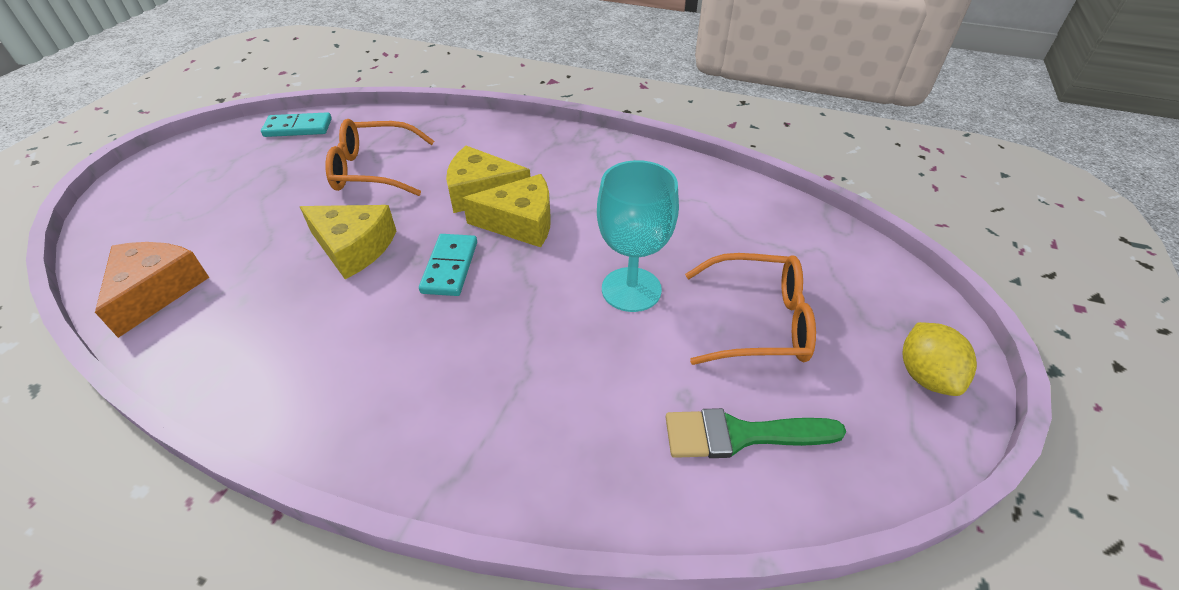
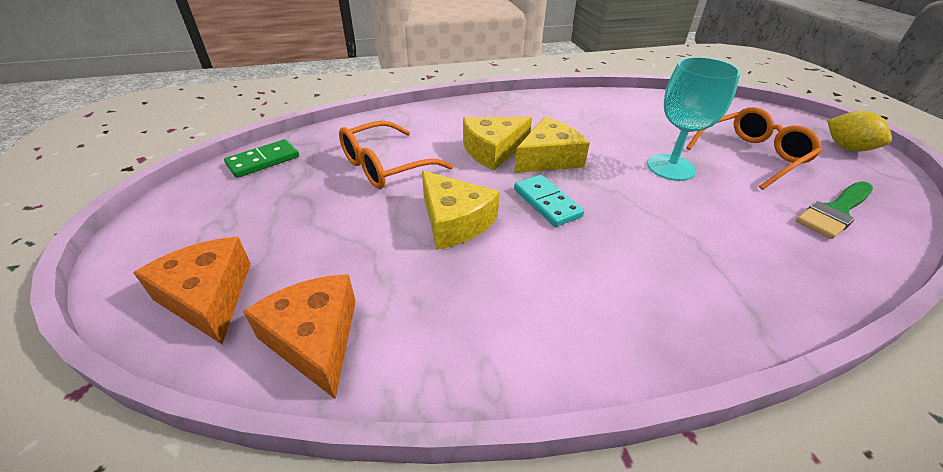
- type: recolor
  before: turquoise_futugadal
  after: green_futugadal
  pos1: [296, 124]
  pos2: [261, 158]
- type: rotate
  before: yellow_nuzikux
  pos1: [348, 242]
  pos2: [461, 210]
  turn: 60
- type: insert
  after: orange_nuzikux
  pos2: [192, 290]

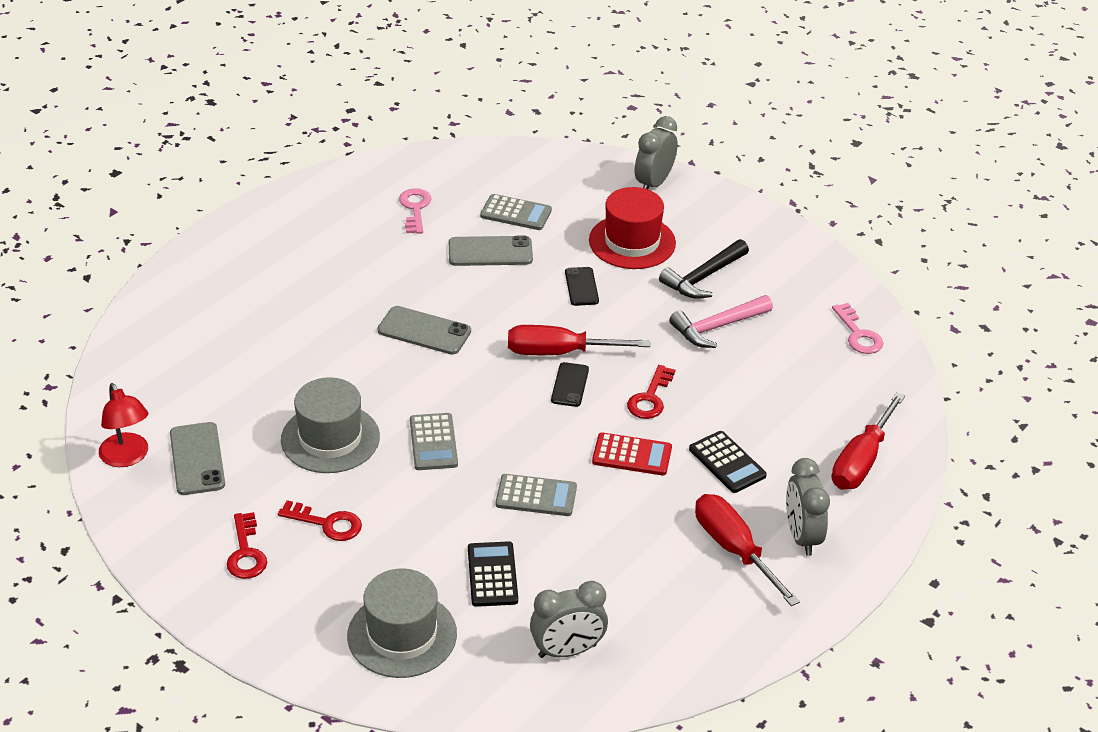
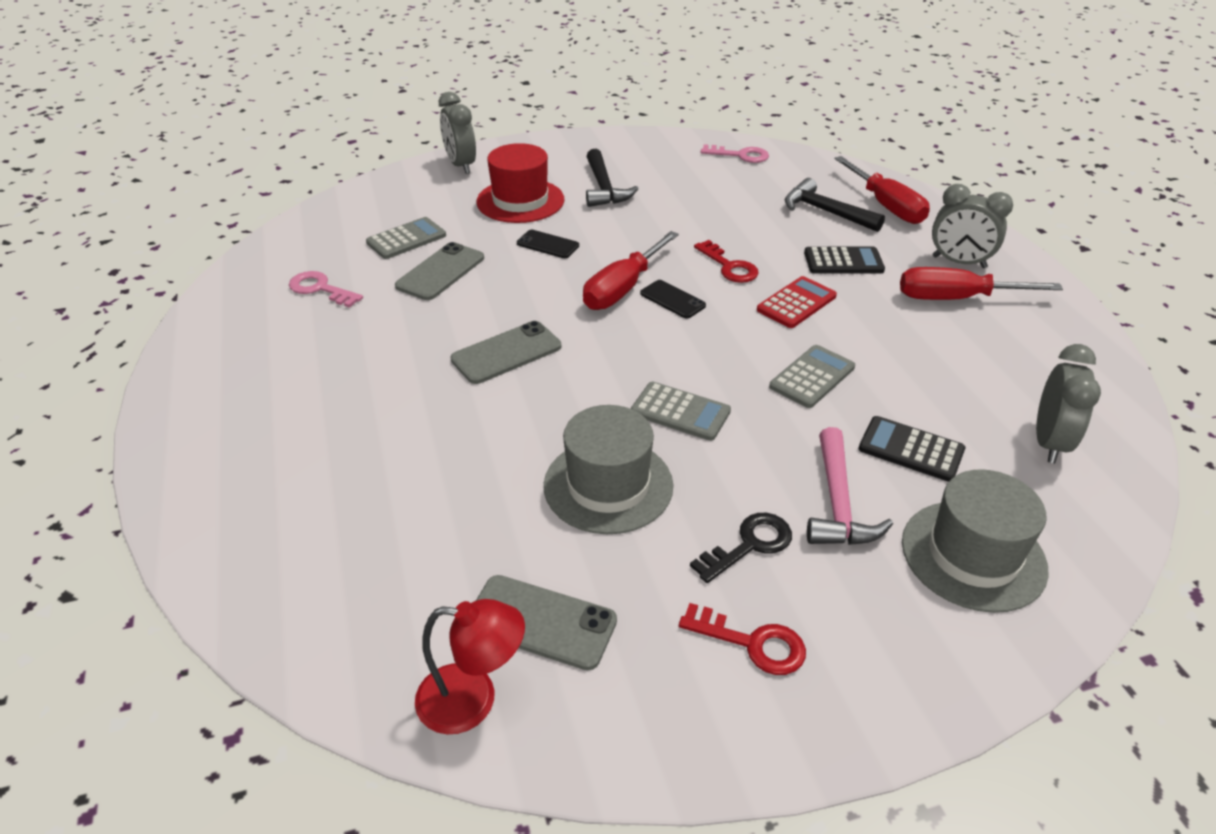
- type: recolor
  before: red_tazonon
  after: black_tazonon
  pos1: [320, 520]
  pos2: [741, 548]
- type: move
  before: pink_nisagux
  pos1: [721, 321]
  pos2: [850, 486]
- type: insert
  after: black_nisagux
  pos2: [835, 205]

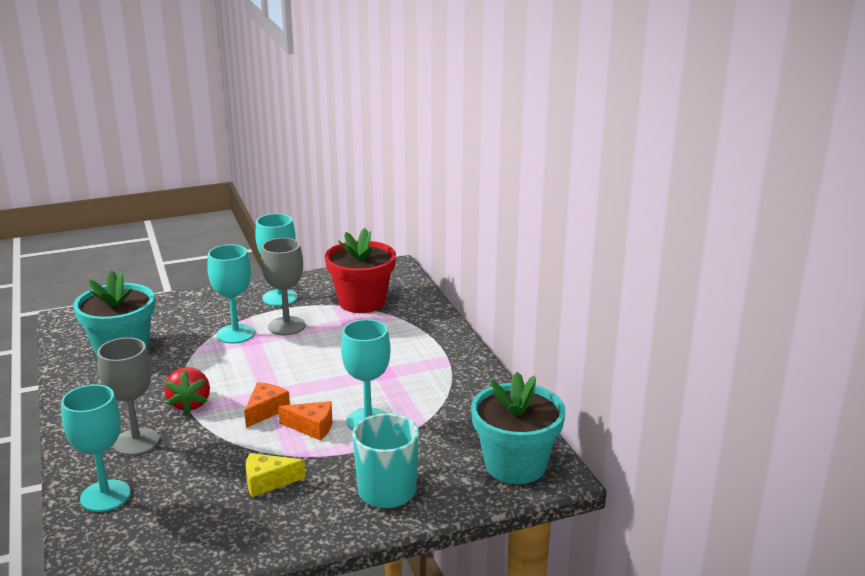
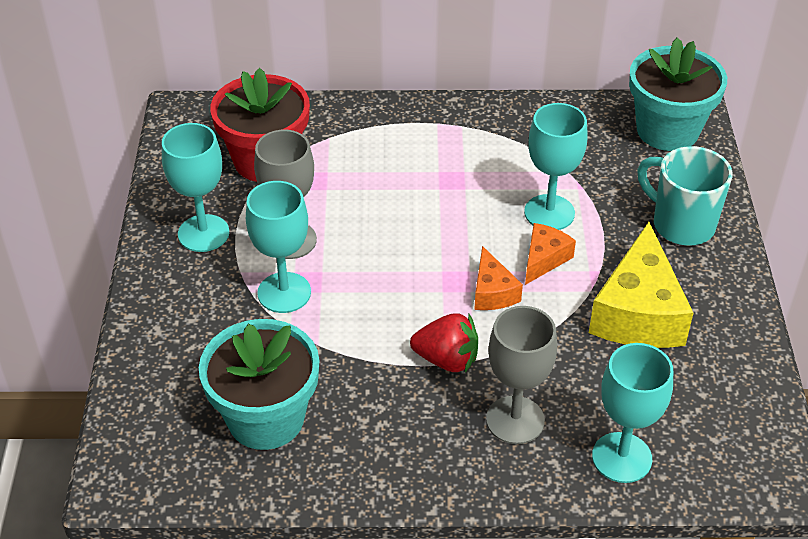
- type: rotate
  before: orange_nuzikux
  pos1: [267, 405]
  pos2: [498, 278]
  turn: -150
- type: resize
  before: yellow_nuzikux
  pos1: [275, 475]
  pos2: [641, 285]
  scale: 1.93

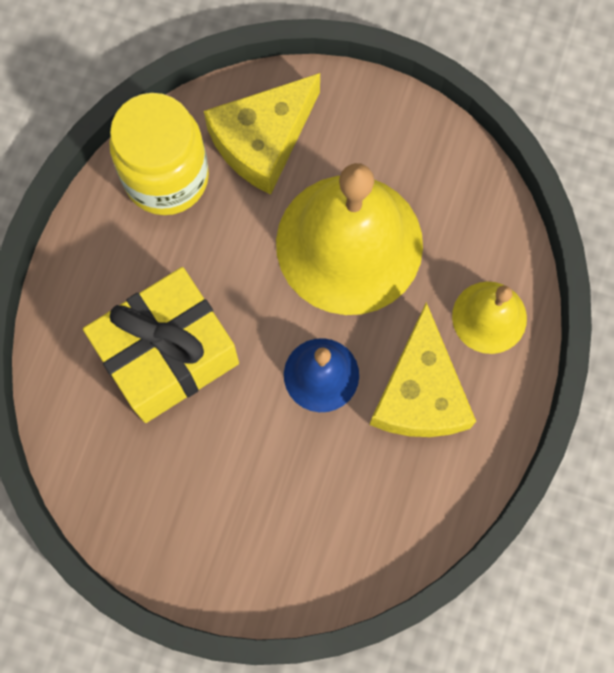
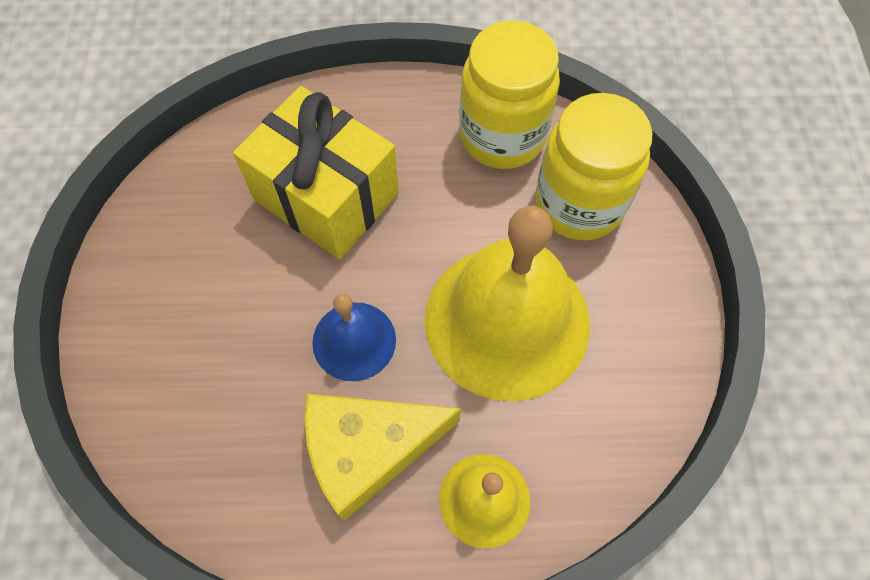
- type: replace
  before: yellow_nuzikux
  after: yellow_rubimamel
  pos1: [262, 134]
  pos2: [593, 166]

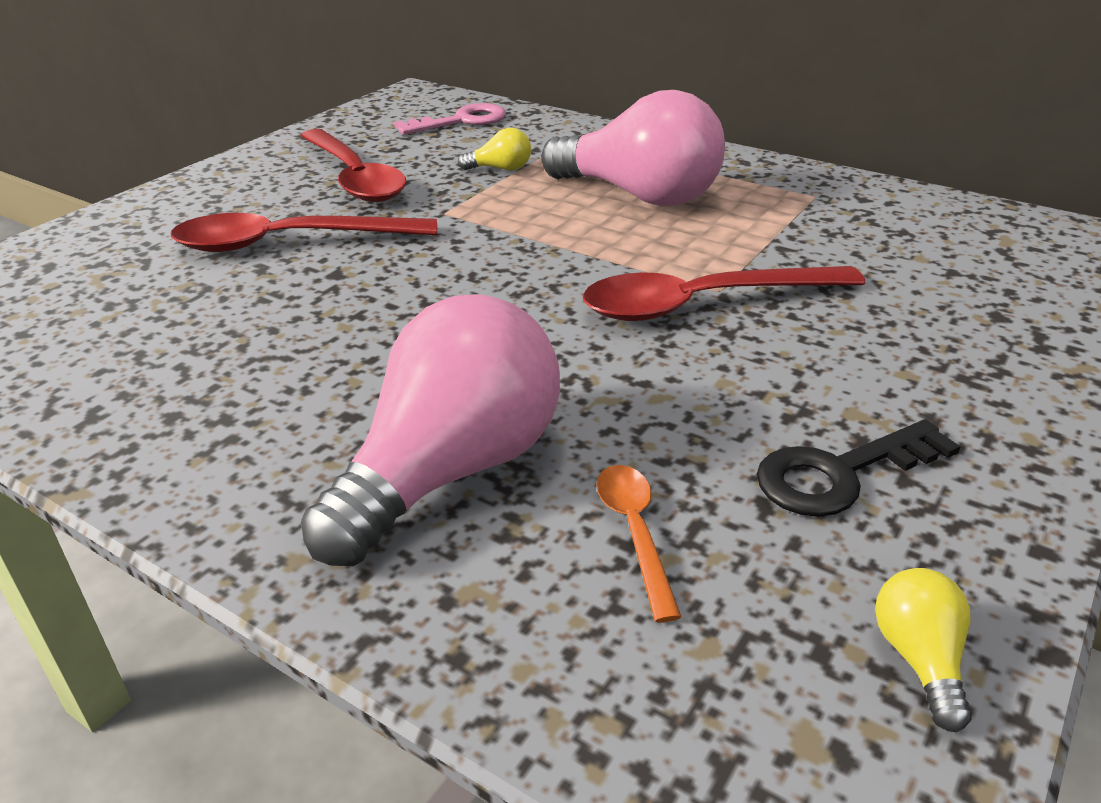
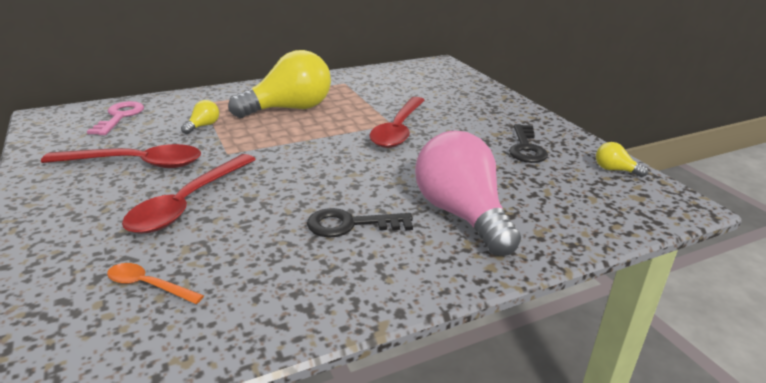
- type: recolor
  before: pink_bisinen
  after: yellow_bisinen
  pos1: [633, 148]
  pos2: [279, 84]
- type: move
  before: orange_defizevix
  pos1: [638, 543]
  pos2: [155, 283]
- type: insert
  after: black_tazonon
  pos2: [360, 223]

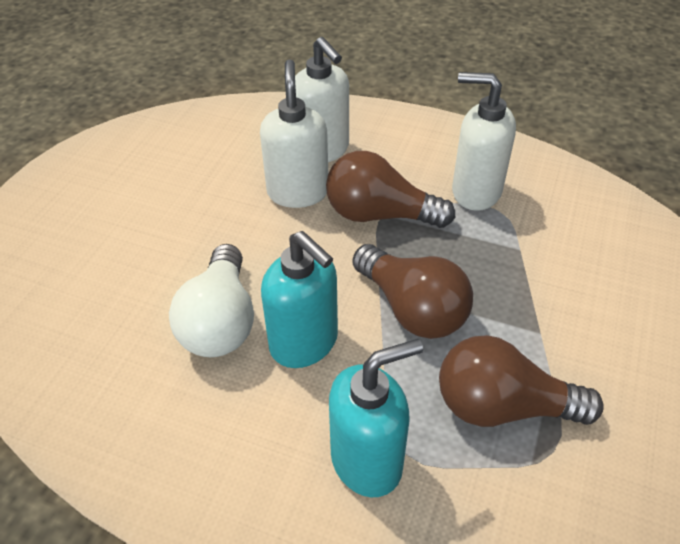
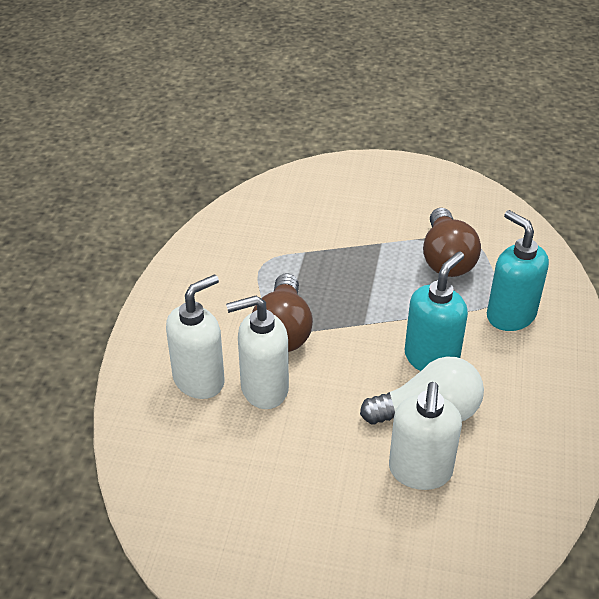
- type: delete
  before: brown_bisinen
  pos1: [413, 291]
- type: move
  before: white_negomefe
  pos1: [484, 141]
  pos2: [425, 436]

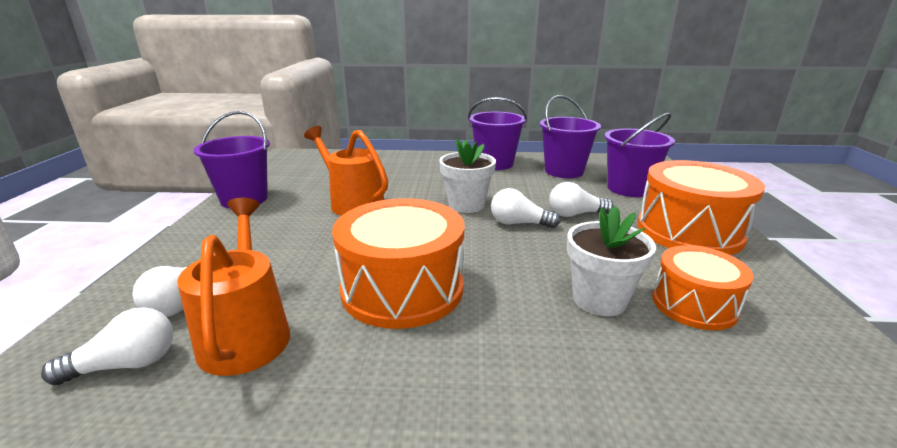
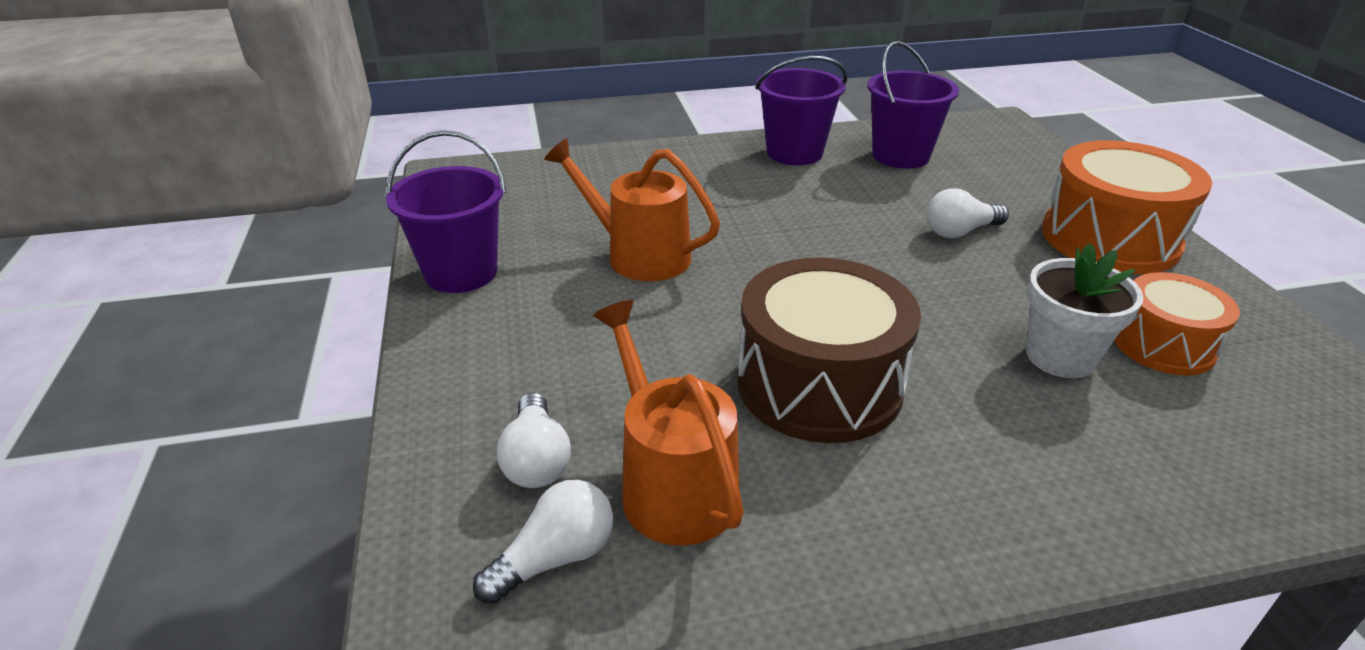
- type: recolor
  before: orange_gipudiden
  after: brown_gipudiden
  pos1: [398, 263]
  pos2: [829, 350]
- type: delete
  before: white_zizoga
  pos1: [467, 176]
- type: delete
  before: white_bisinen
  pos1: [525, 208]
- type: delete
  before: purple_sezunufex
  pos1: [640, 155]

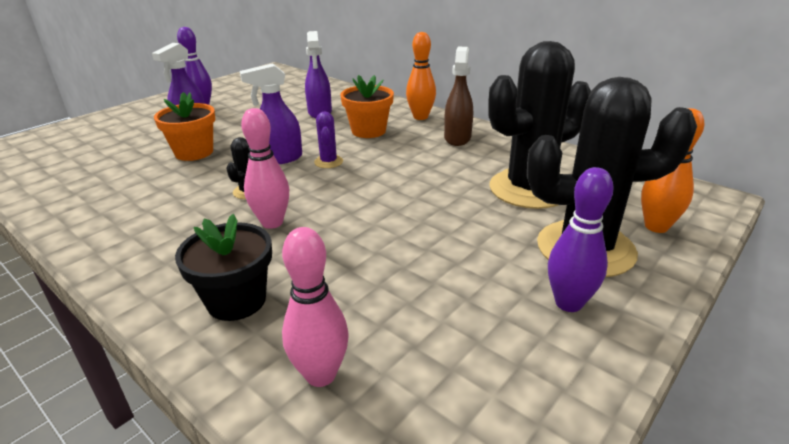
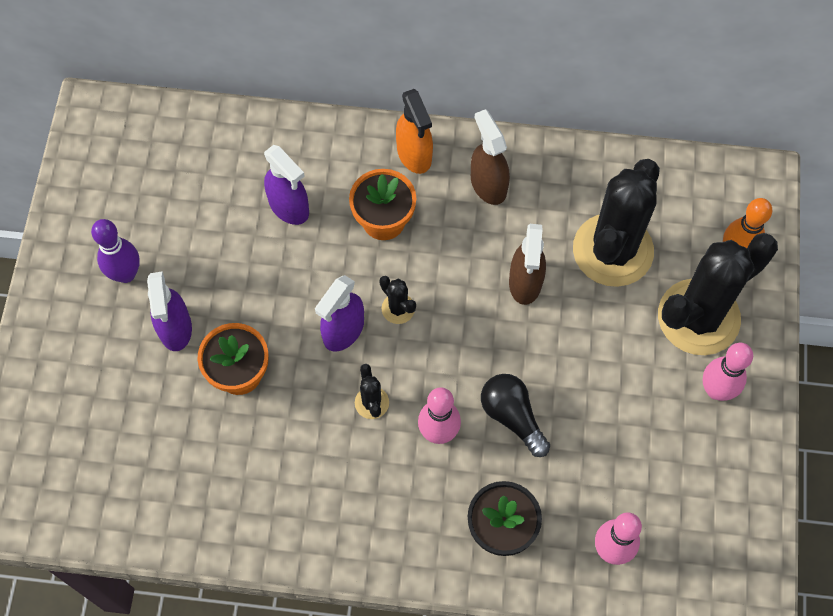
- type: recolor
  before: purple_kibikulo
  after: black_kibikulo
  pos1: [328, 140]
  pos2: [397, 300]
- type: replace
  before: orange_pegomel
  after: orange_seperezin
  pos1: [421, 76]
  pos2: [414, 131]
- type: recolor
  before: purple_pegomel
  after: pink_pegomel
  pos1: [581, 239]
  pos2: [728, 372]
- type: insert
  after: black_bisinen
  pos2: [515, 415]
- type: insert
  after: brown_seperezin
  pos2: [527, 264]

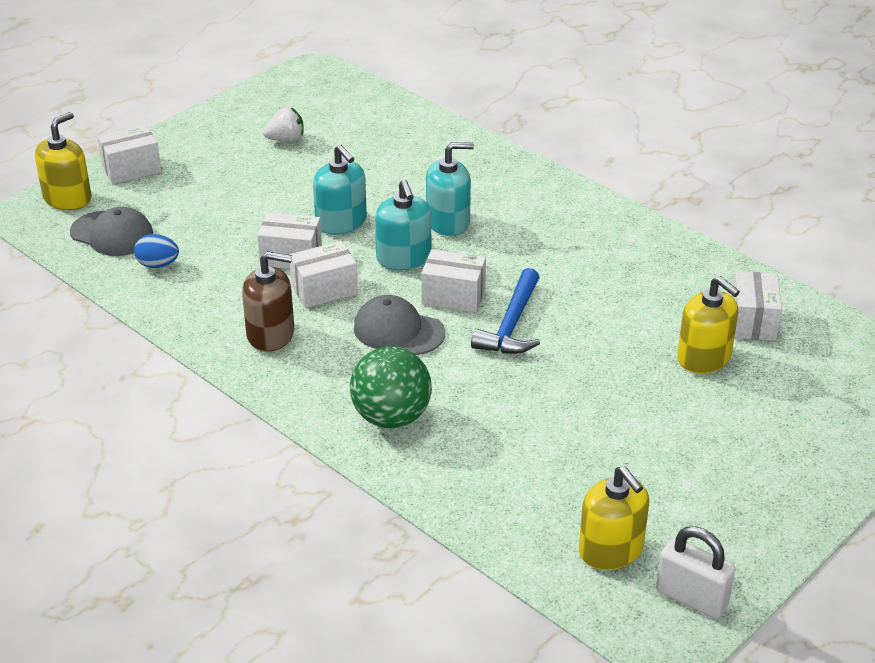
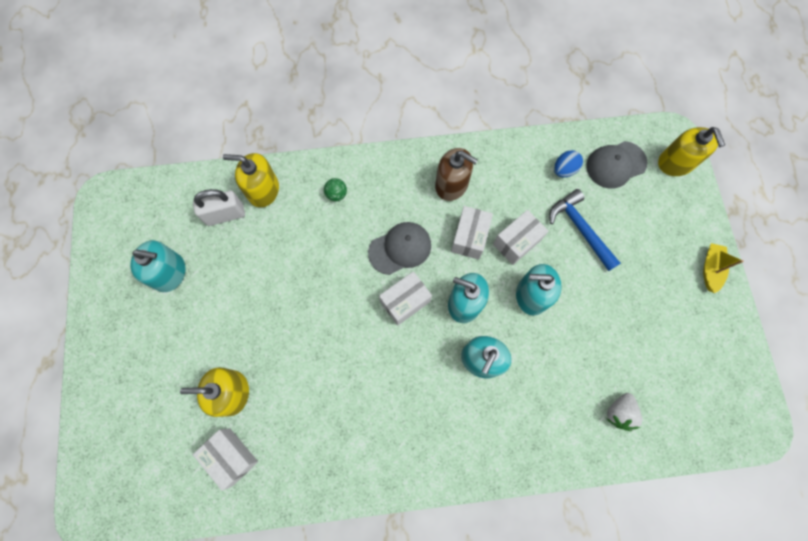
- type: delete
  before: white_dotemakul
  pos1: [129, 154]
- type: rotate
  before: brown_negomefe
  pos1: [268, 301]
  pos2: [456, 174]
  turn: -105
- type: move
  before: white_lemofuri
  pos1: [283, 124]
  pos2: [624, 412]
- type: resize
  before: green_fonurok
  pos1: [391, 387]
  pos2: [335, 189]
  scale: 0.45
- type: move
  before: blue_nisagux
  pos1: [505, 311]
  pos2: [585, 230]
- type: move
  before: yellow_negomefe
  pos1: [614, 518]
  pos2: [251, 180]
- type: move
  before: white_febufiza
  pos1: [695, 572]
  pos2: [219, 207]
- type: insert
  after: turquoise_negomefe
  pos2: [158, 266]
- type: insert
  after: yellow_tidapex
  pos2: [723, 268]

